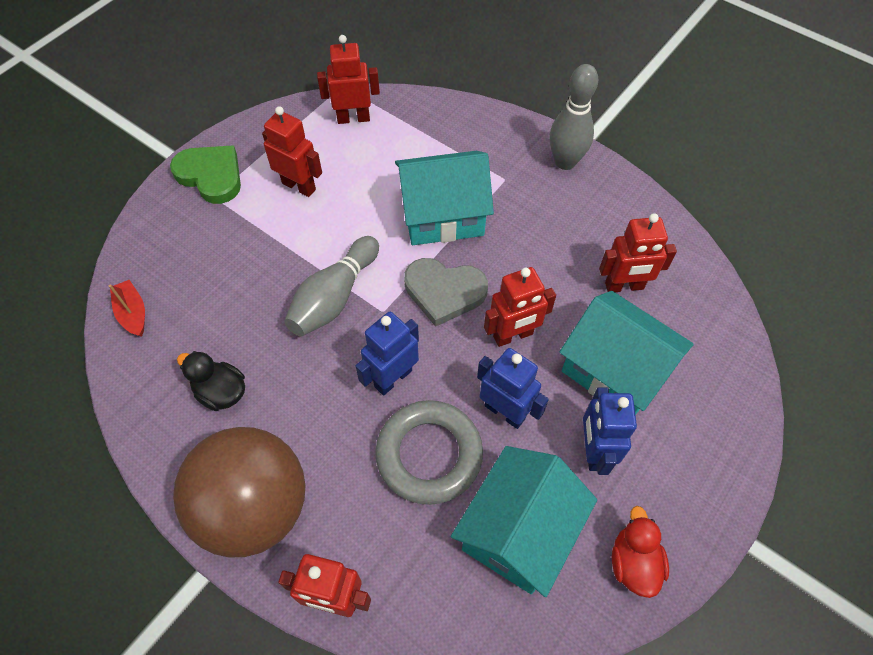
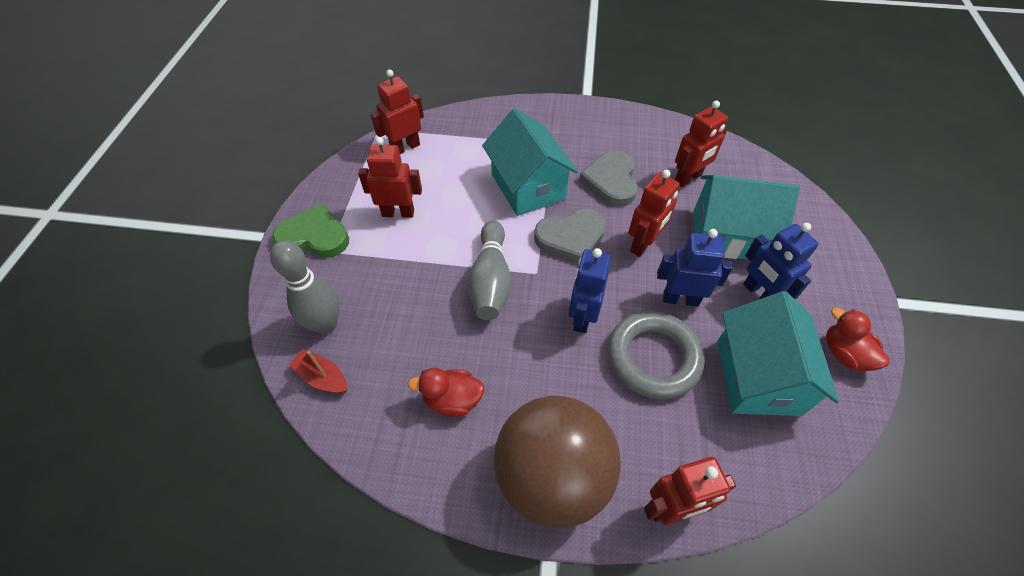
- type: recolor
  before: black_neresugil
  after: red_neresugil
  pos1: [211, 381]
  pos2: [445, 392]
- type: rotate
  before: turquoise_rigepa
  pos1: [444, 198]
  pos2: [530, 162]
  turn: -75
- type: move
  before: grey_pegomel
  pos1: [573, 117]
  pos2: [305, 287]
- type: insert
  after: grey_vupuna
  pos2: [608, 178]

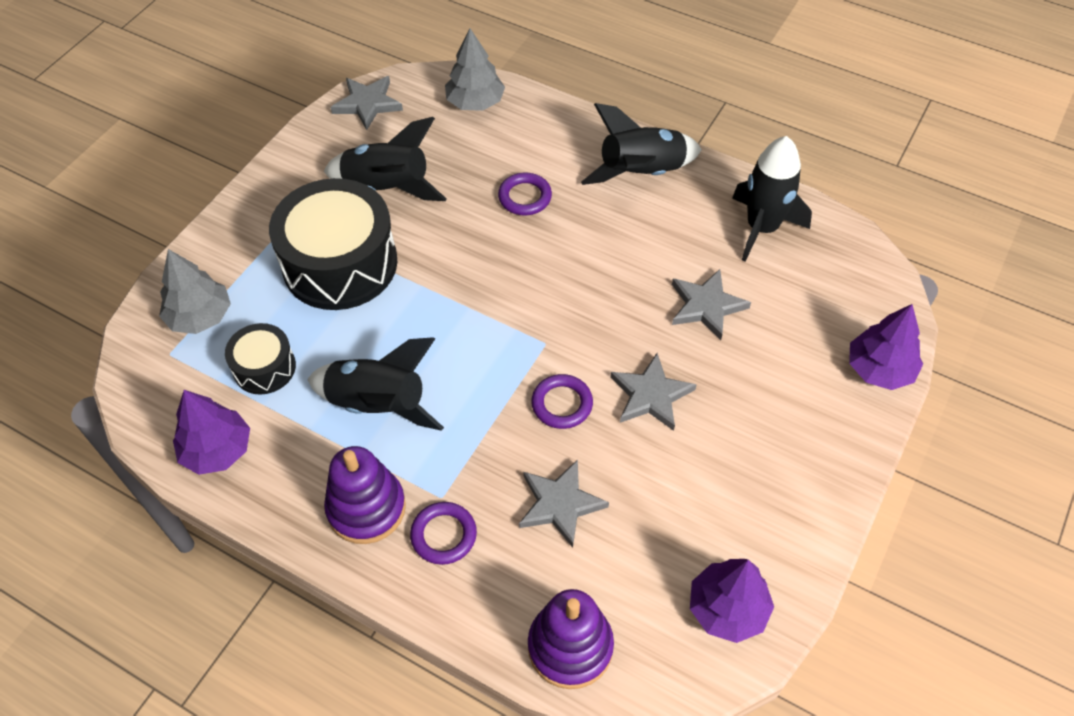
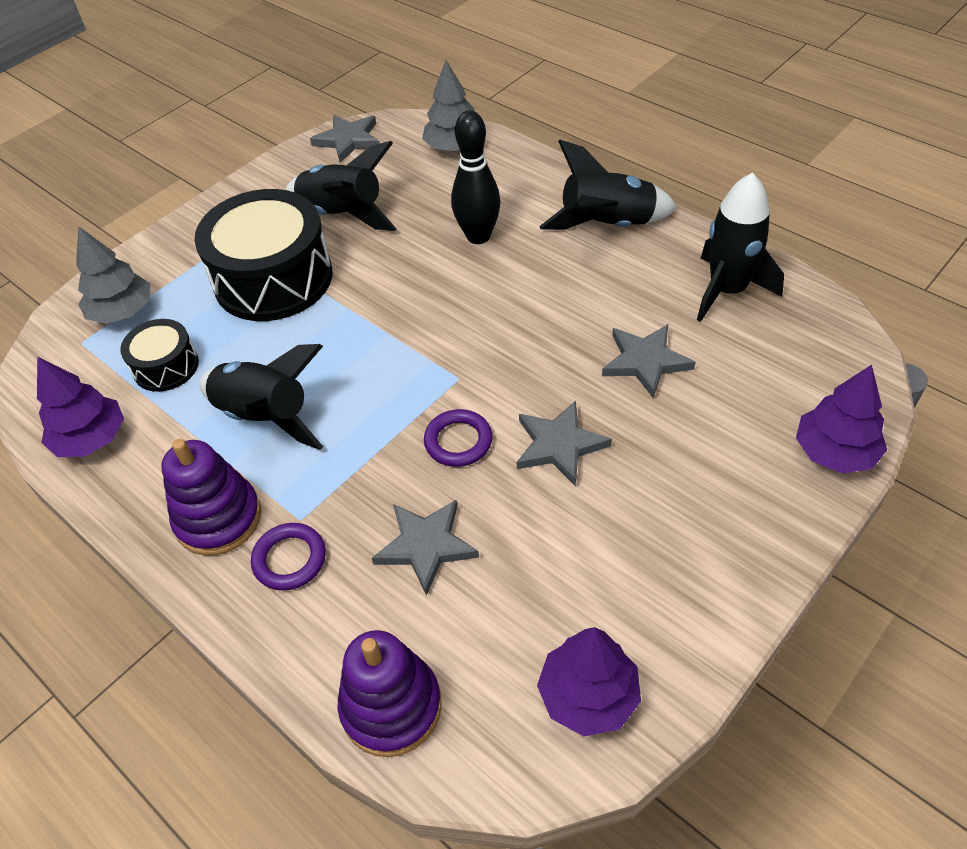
- type: replace
  before: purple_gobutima
  after: black_pegomel
  pos1: [525, 194]
  pos2: [476, 177]

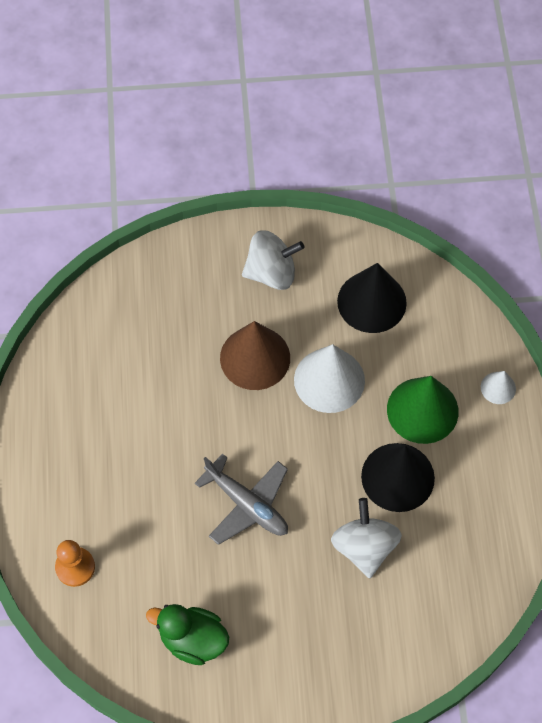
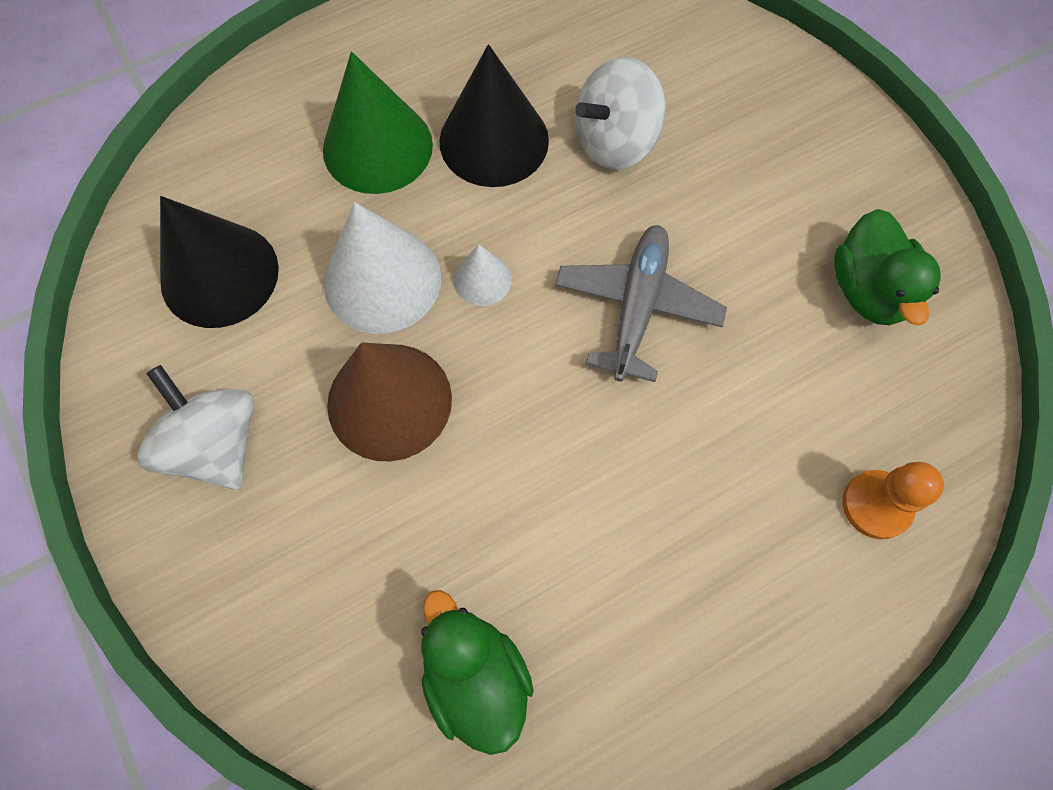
- type: move
  before: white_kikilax
  pos1: [498, 387]
  pos2: [482, 275]
- type: insert
  after: green_neresugil
  pos2: [477, 672]

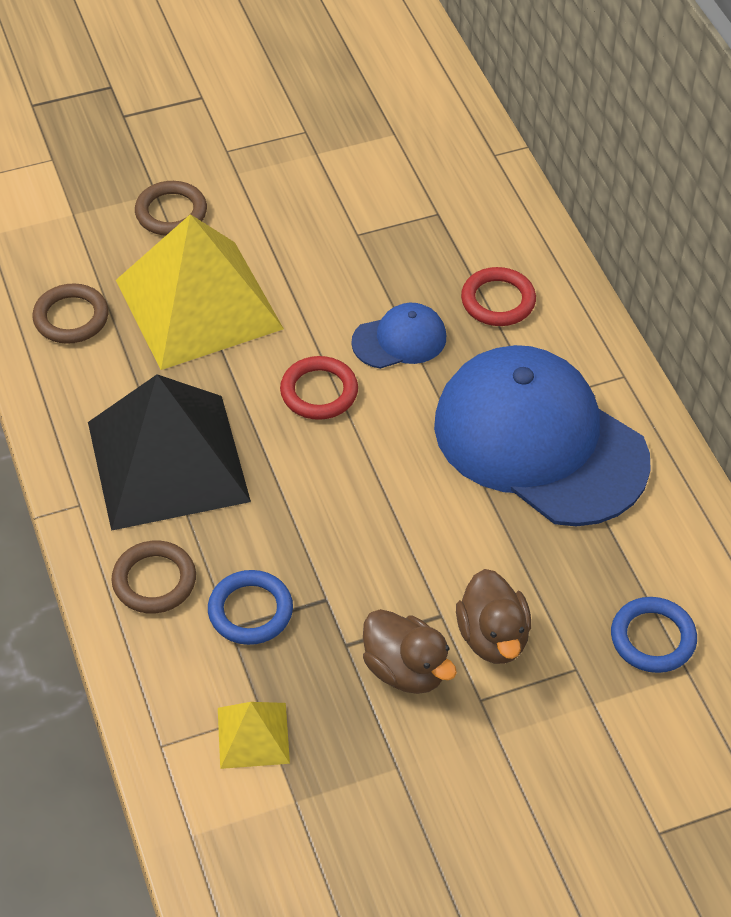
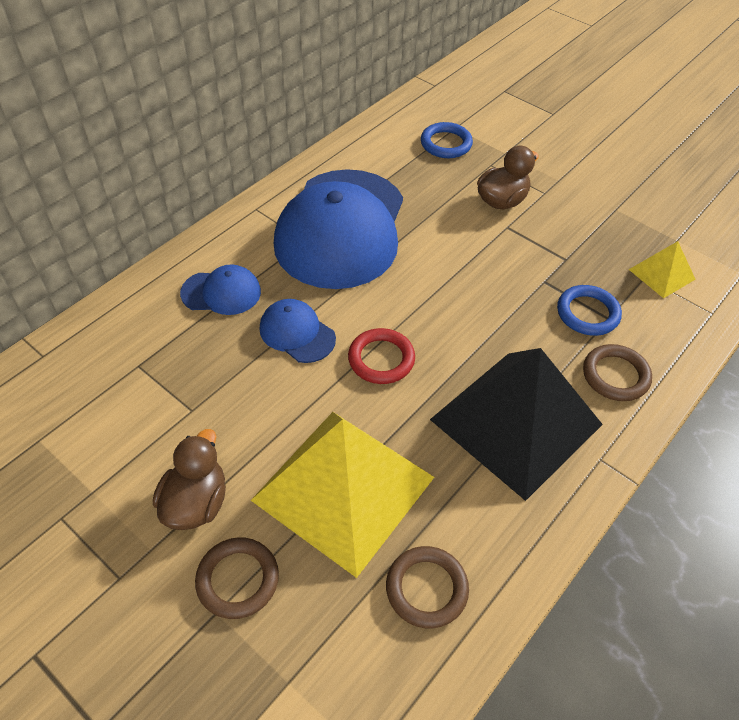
- type: move
  before: brown_neresugil
  pos1: [410, 651]
  pos2: [189, 479]
- type: replace
  before: red_gobutima
  after: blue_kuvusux
  pos1: [498, 296]
  pos2: [220, 289]

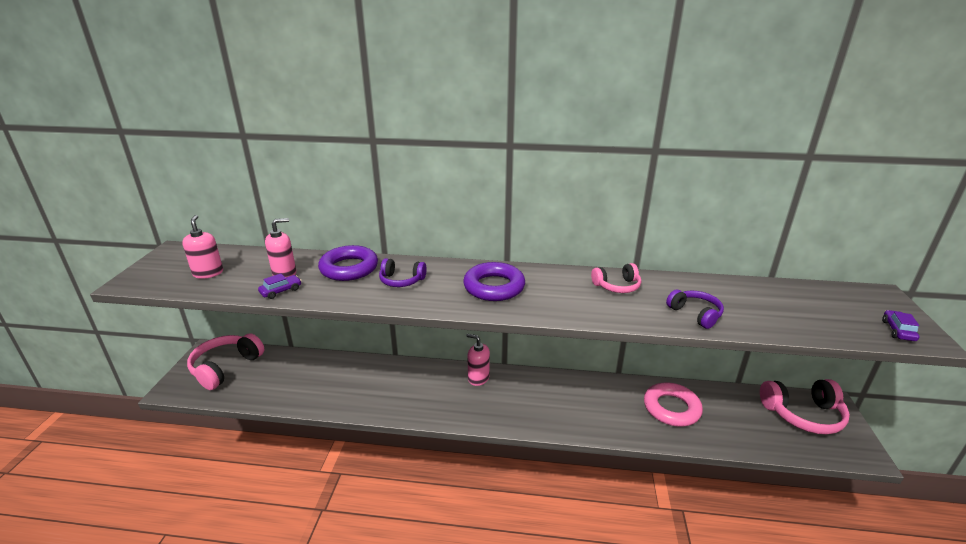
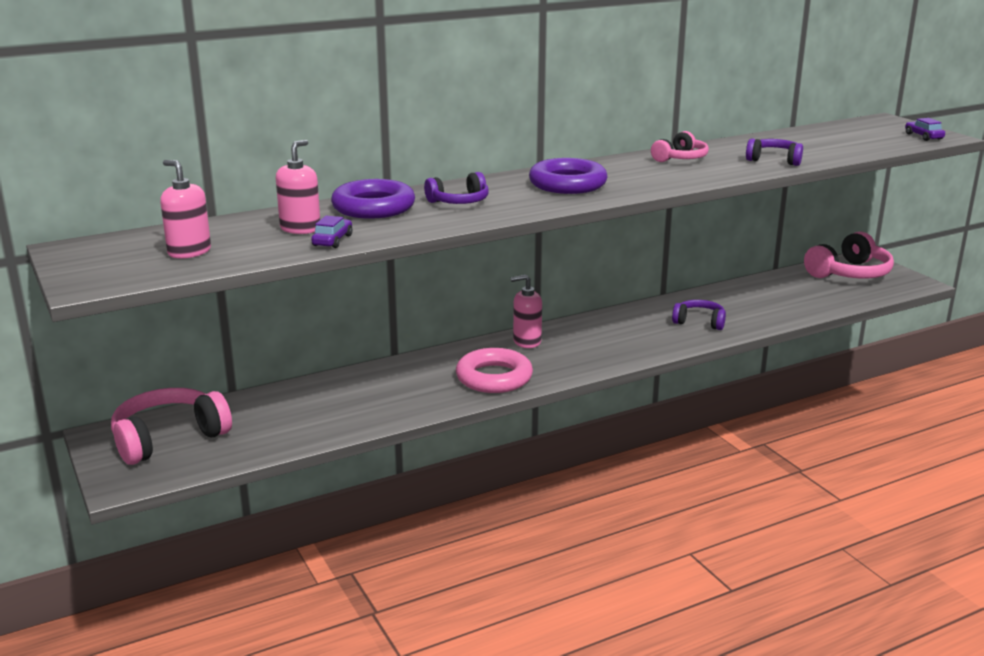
- type: rotate
  before: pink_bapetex
  pos1: [225, 361]
  pos2: [171, 426]
  turn: 60
- type: move
  before: pink_gobutima
  pos1: [673, 404]
  pos2: [494, 370]
- type: insert
  after: purple_bapetex
  pos2: [699, 315]

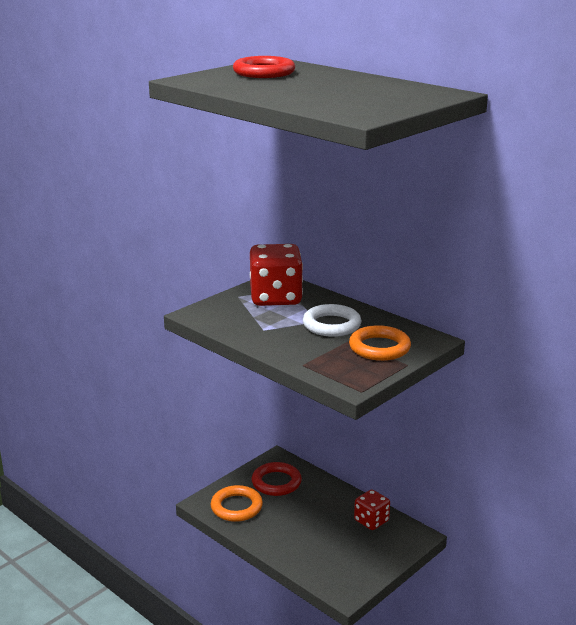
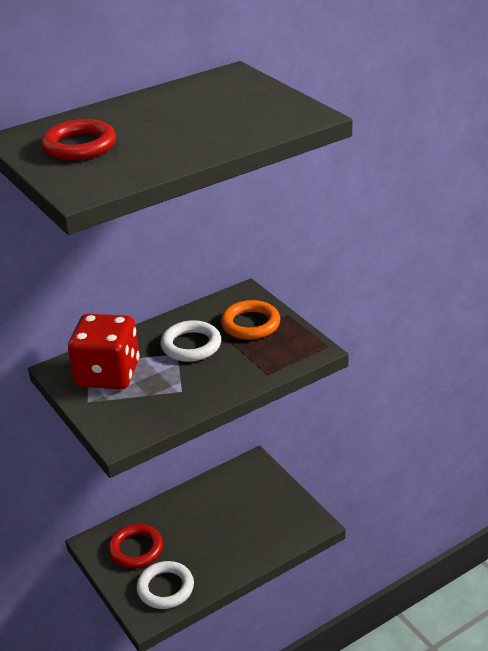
- type: recolor
  before: orange_gobutima
  after: white_gobutima
  pos1: [237, 503]
  pos2: [165, 585]
- type: delete
  before: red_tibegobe
  pos1: [372, 509]

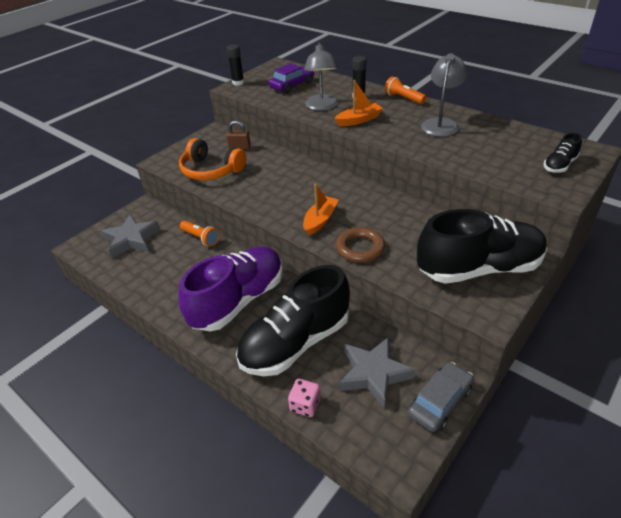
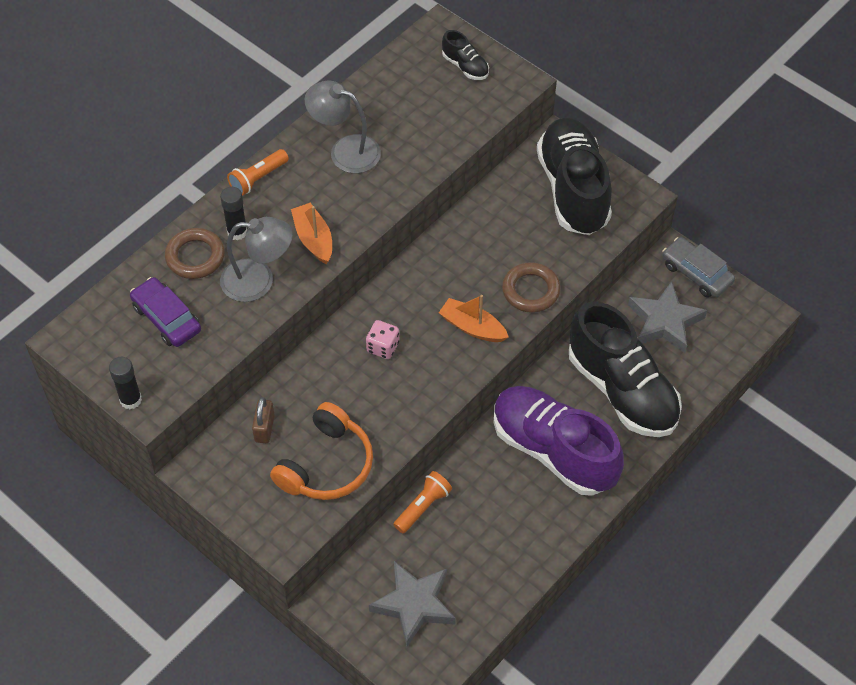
- type: move
  before: pink_tibegobe
  pos1: [304, 398]
  pos2: [382, 339]
- type: insert
  after: brown_gobutima
  pos2: [195, 253]

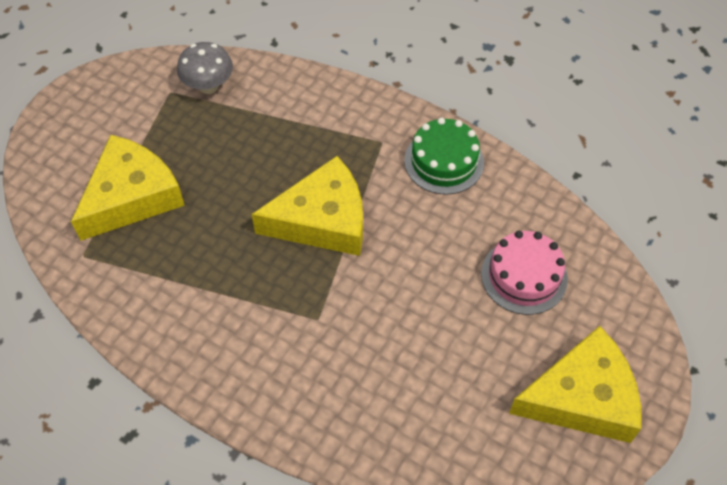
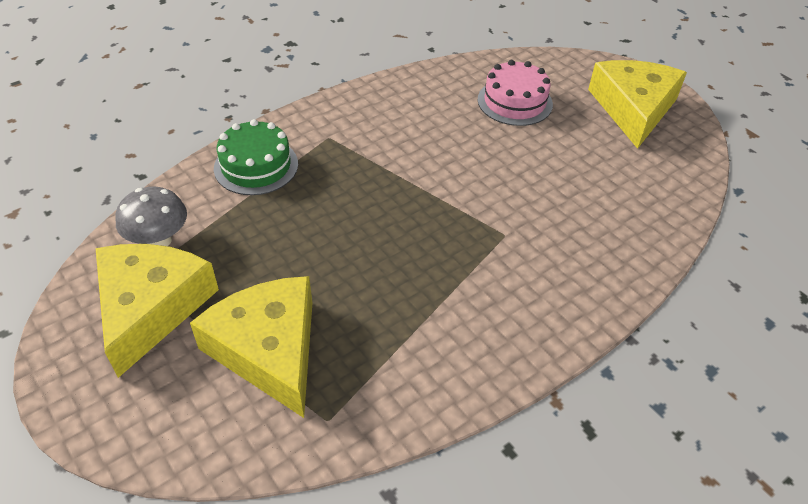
- type: move
  before: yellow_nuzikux
  pos1: [307, 206]
  pos2: [157, 311]
- type: move
  before: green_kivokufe
  pos1: [444, 156]
  pos2: [256, 157]

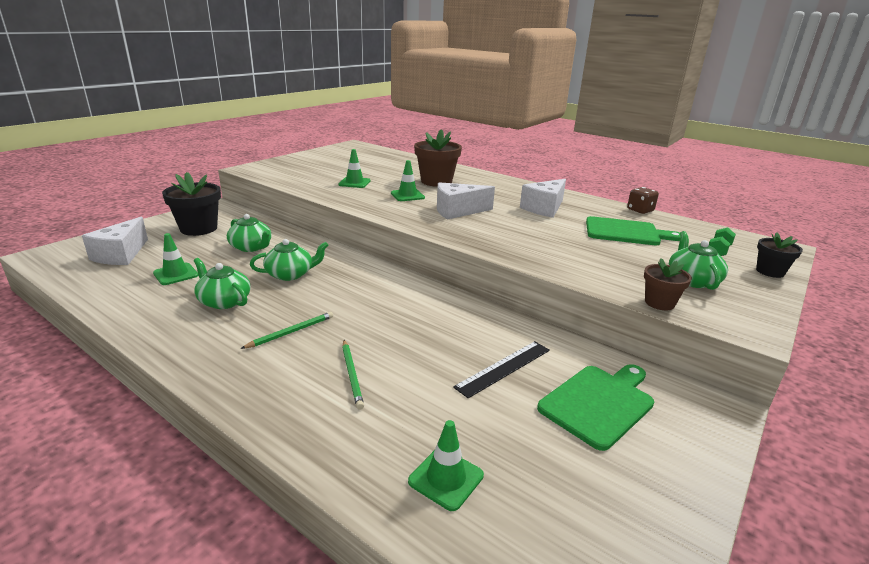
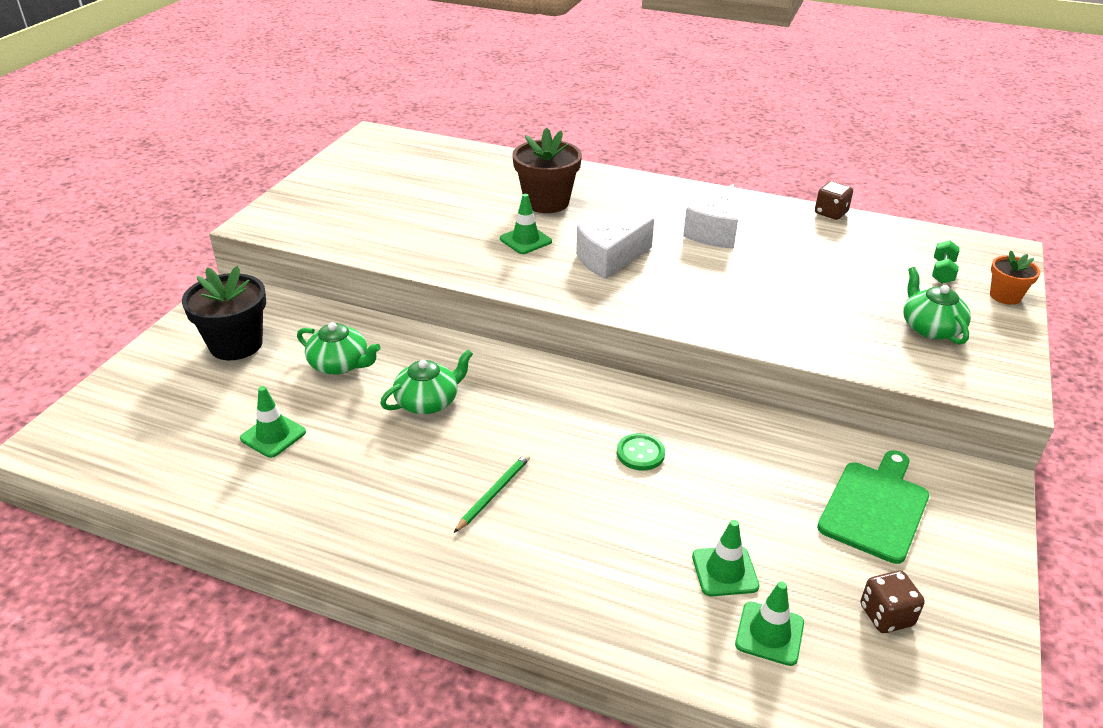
- type: delete
  before: white_nuzikux
  pos1: [115, 240]
- type: delete
  before: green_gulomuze
  pos1: [222, 283]
- type: move
  before: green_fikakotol
  pos1: [355, 168]
  pos2: [725, 558]
- type: delete
  before: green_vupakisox
  pos1: [353, 375]
- type: delete
  before: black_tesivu
  pos1: [501, 369]
- type: delete
  before: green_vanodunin
  pos1: [633, 230]
- type: delete
  before: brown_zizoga
  pos1: [668, 284]
- type: recolor
  before: black_zizoga
  after: orange_zizoga
  pos1: [779, 255]
  pos2: [1015, 278]
- type: insert
  after: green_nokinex
  pos2: [641, 452]
- type: insert
  after: brown_tibegobe
  pos2: [892, 602]

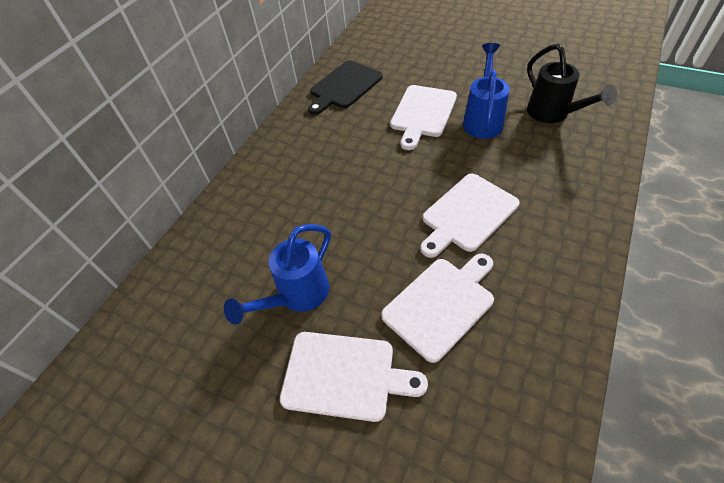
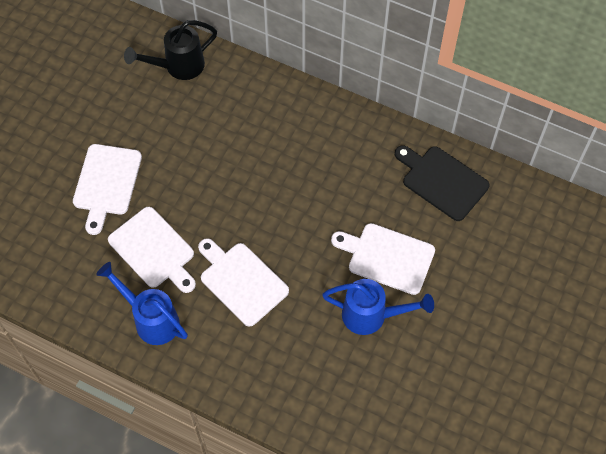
- type: move
  before: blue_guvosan
  pos1: [277, 274]
  pos2: [142, 303]
- type: move
  before: black_guvosan
  pos1: [572, 83]
  pos2: [170, 50]

